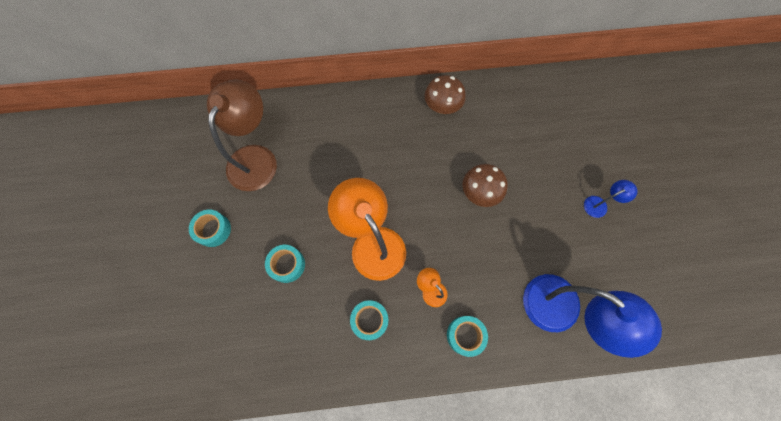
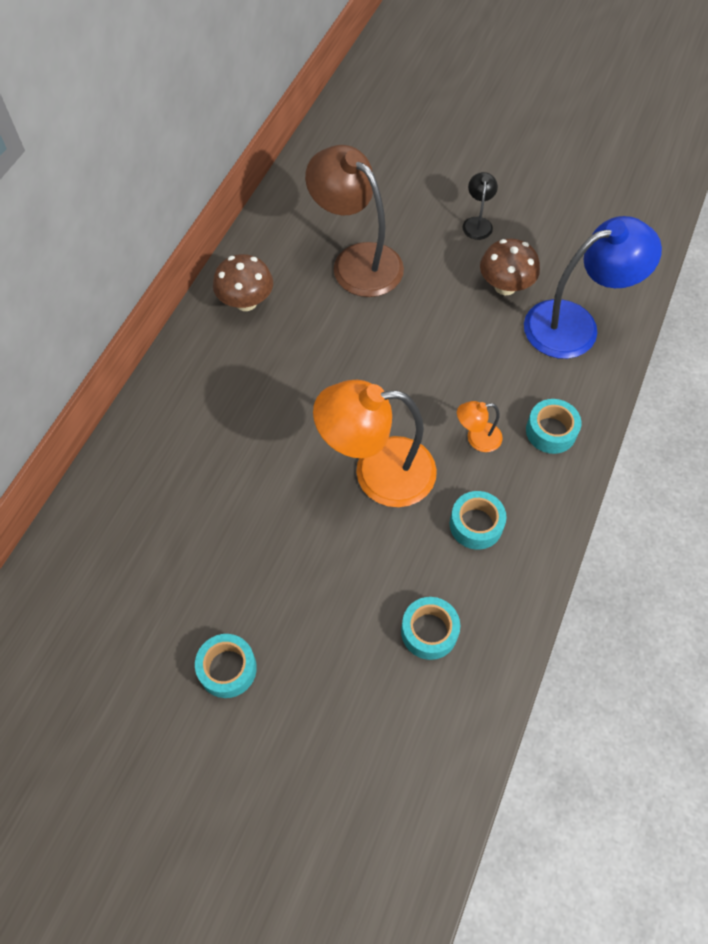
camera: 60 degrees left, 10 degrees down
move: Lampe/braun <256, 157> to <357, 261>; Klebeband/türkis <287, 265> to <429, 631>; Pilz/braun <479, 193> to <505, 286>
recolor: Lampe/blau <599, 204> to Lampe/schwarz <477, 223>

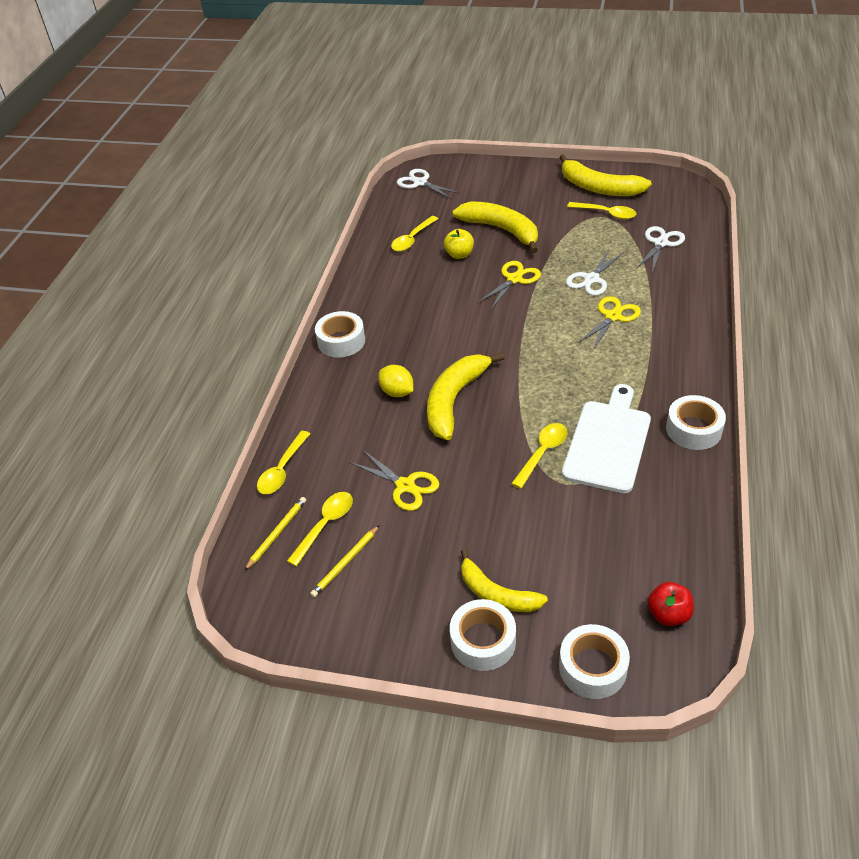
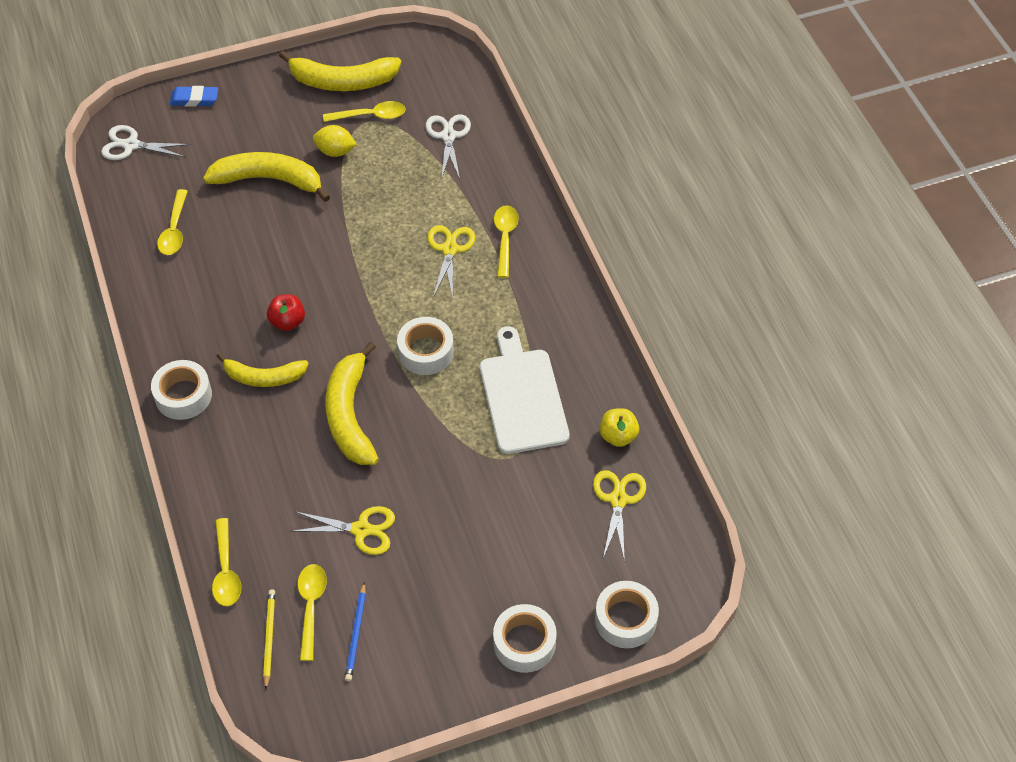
camera: 35 degrees left, 10 degrees up
delete: Schere/weiß <591, 279>
insert: Radiergummi/blau <194, 99>
move: Banane/gelb <496, 593> to <263, 377>; Apfel/rot <668, 614> to <287, 322>; Zitrone/gelb <397, 392> to <335, 151>; Klebeband/weiß <693, 429> to <426, 352>; Löffel/gelb <542, 453> to <505, 238>; Schere/gelb <514, 279> to <618, 499>; Apfel/gelb <459, 254> to <618, 436>
recolor: Bleistift/gelb <345, 563> to Bleistift/blau <356, 634>

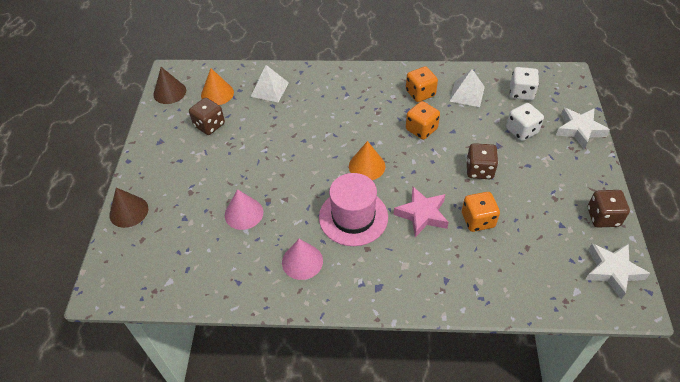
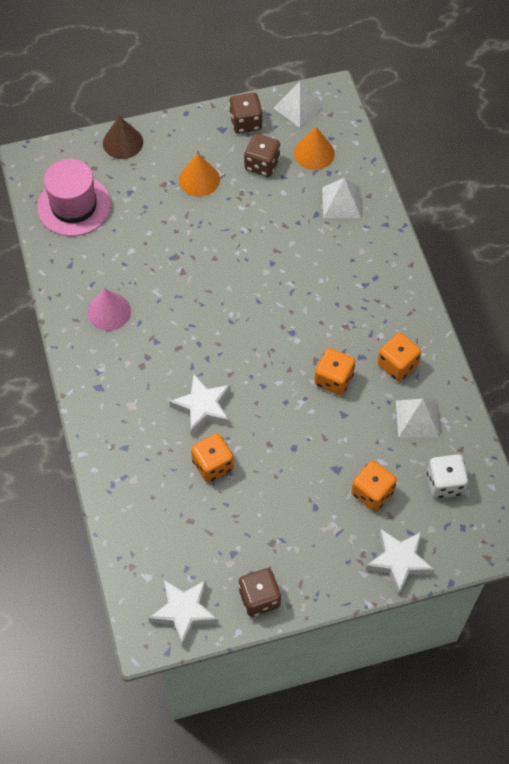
camera: 70 degrees right, 10 degrees up
delete: Kegel/rosa <244, 213>
move: Hut/rosa <353, 217> to <74, 206>; Kegel/orange <367, 166> to <199, 179>; Spielwürfel/braun <479, 170> to <245, 122>
replace: Kegel/braun <169, 92> to Pyramide/weiß <298, 107>
recolor: Stern/rosa <422, 214> to Stern/weiß <203, 407>; Spielwürfel/weiß <521, 131> to Spielwürfel/orange <372, 492>

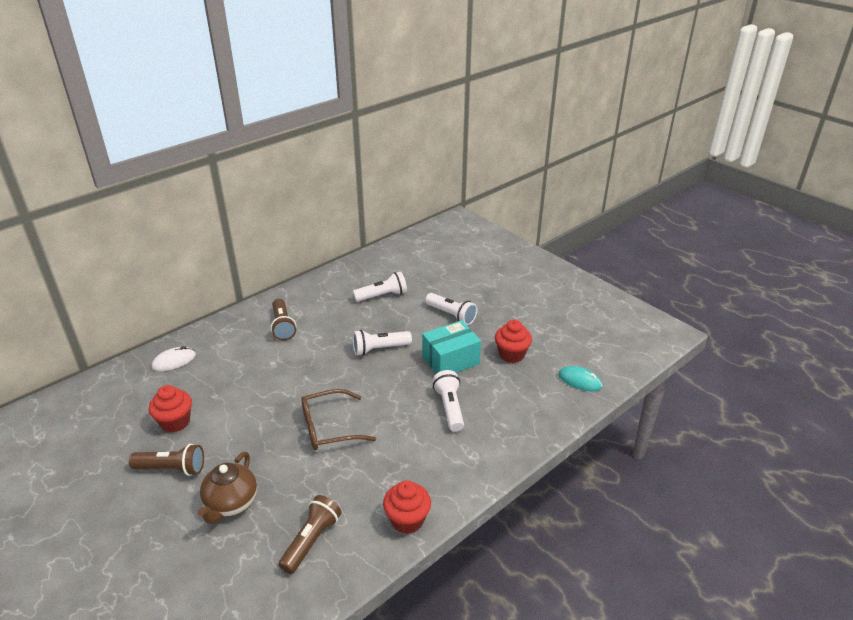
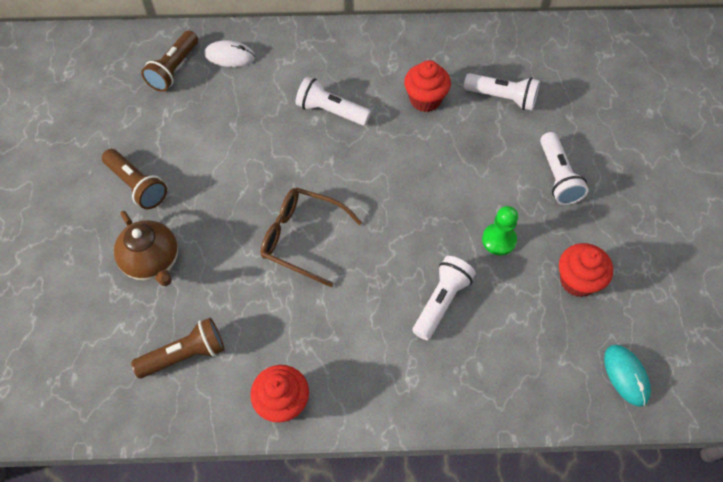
camera: 40 degrees right, 25 degrees up
move: Taschenlampe/braun <282, 326> to <174, 69>; Taschenlampe/weiß <379, 349> to <331, 111>; Muffin/rot <175, 422> to <425, 99>
replace: Schachtel/türkis <450, 360> to Bauer/grün <499, 240>
rotate: Teekanne/braun <231, 504> = <153, 262> 90 degrees counterclockwise

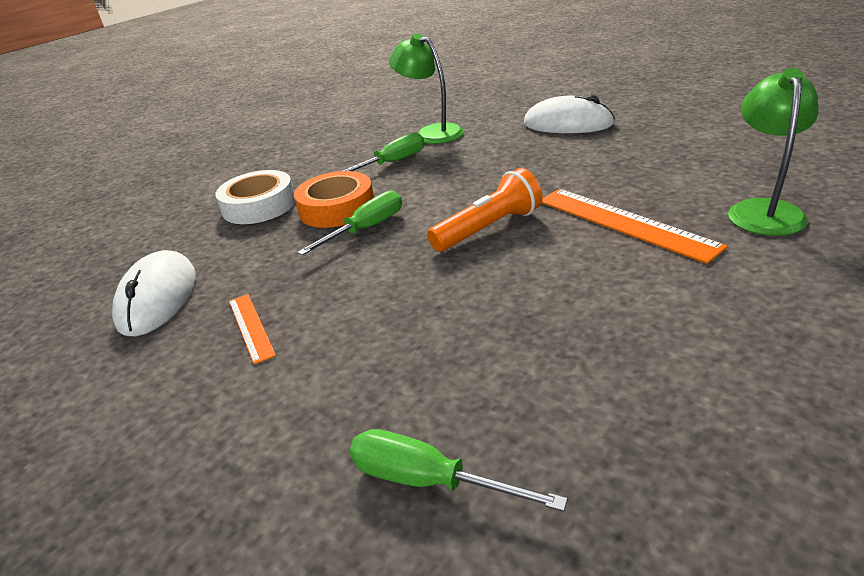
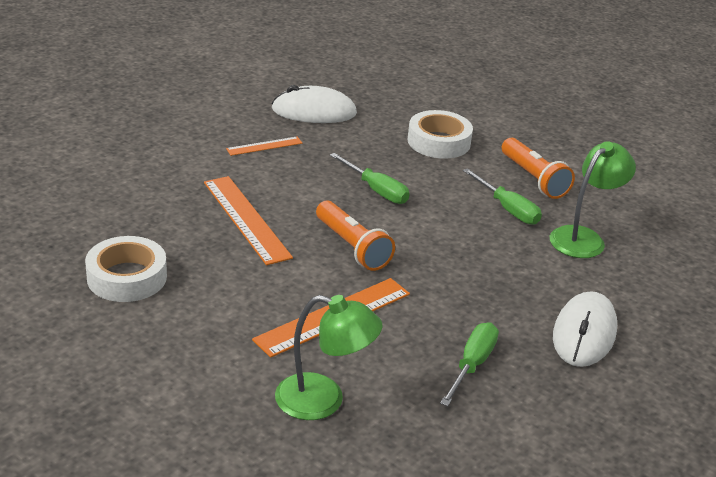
camera: 85 degrees right, 0 degrees up
delete: Klebeband/orange <337, 208>
insert: Klebeband/weiß <127, 277>; Lineal/orange <246, 219>; Taschenlampe/orange <534, 179>
move: Schraubenzieher/grün <429, 481> to <472, 365>

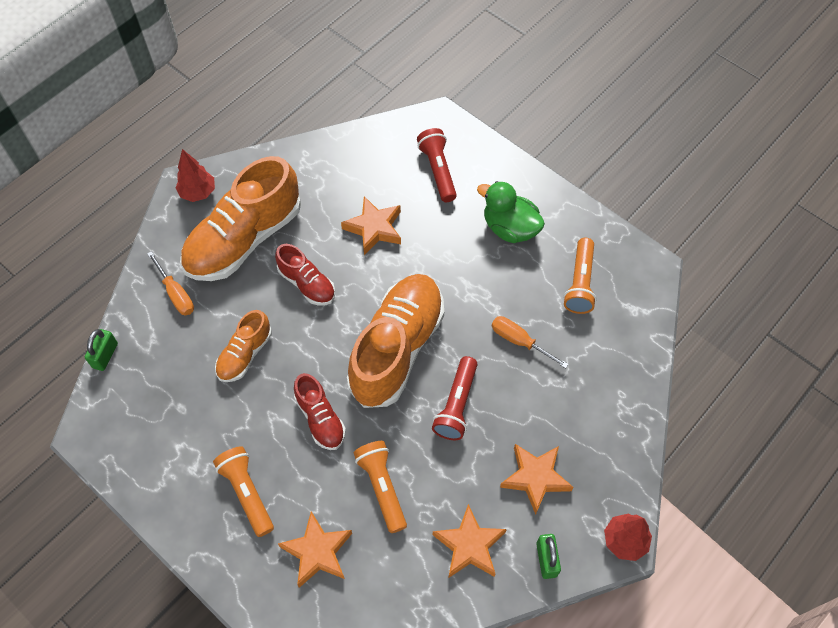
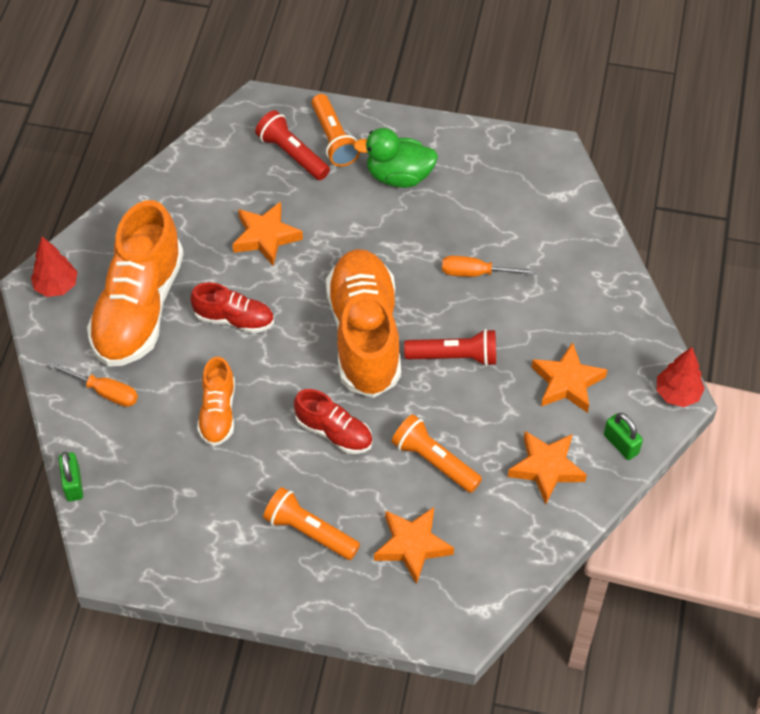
camera: 30 degrees left, 5 degrees down
move: Taschenlampe/orange <580, 283> to <333, 139>
rotate: Taschenlampe/rot <456, 405> = <454, 356> 75 degrees counterclockwise

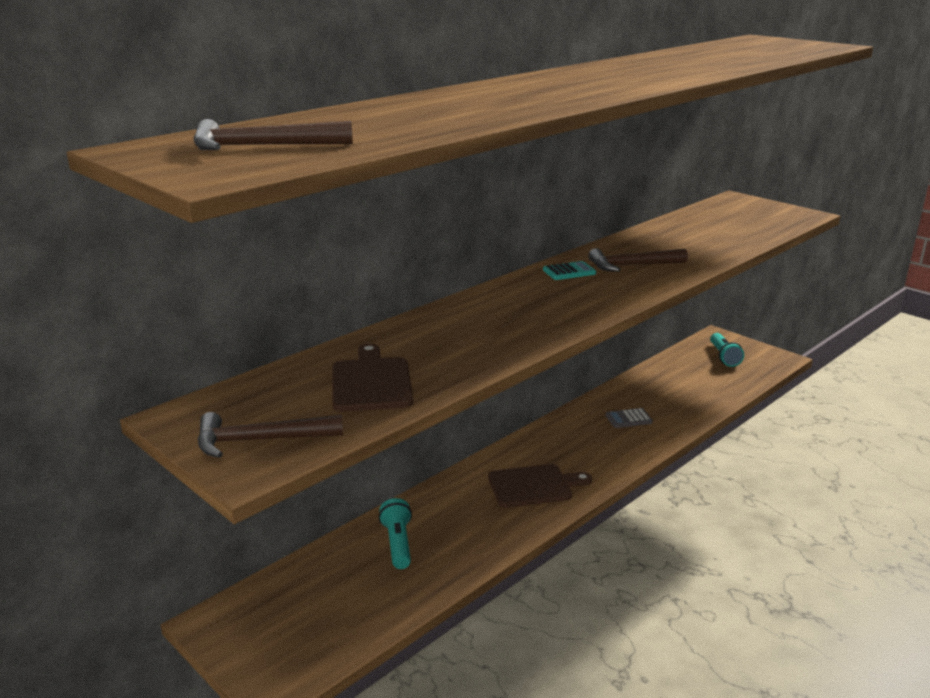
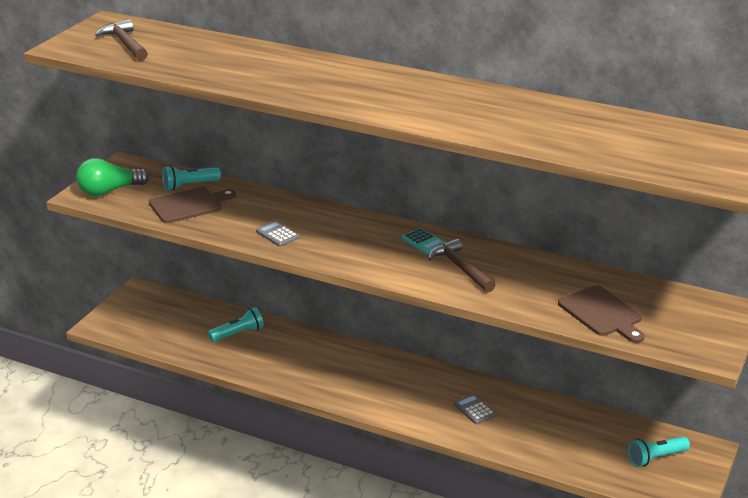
camera: 70 degrees right, 5 degrees up
insert: Taschenlampe/türkis <189, 185>; Taschenrechner/grau <277, 234>
move: Schneidebrett/braun <534, 486> to <602, 313>
replace: Hammer/braun <260, 440> to Glühbirne/grün <109, 191>

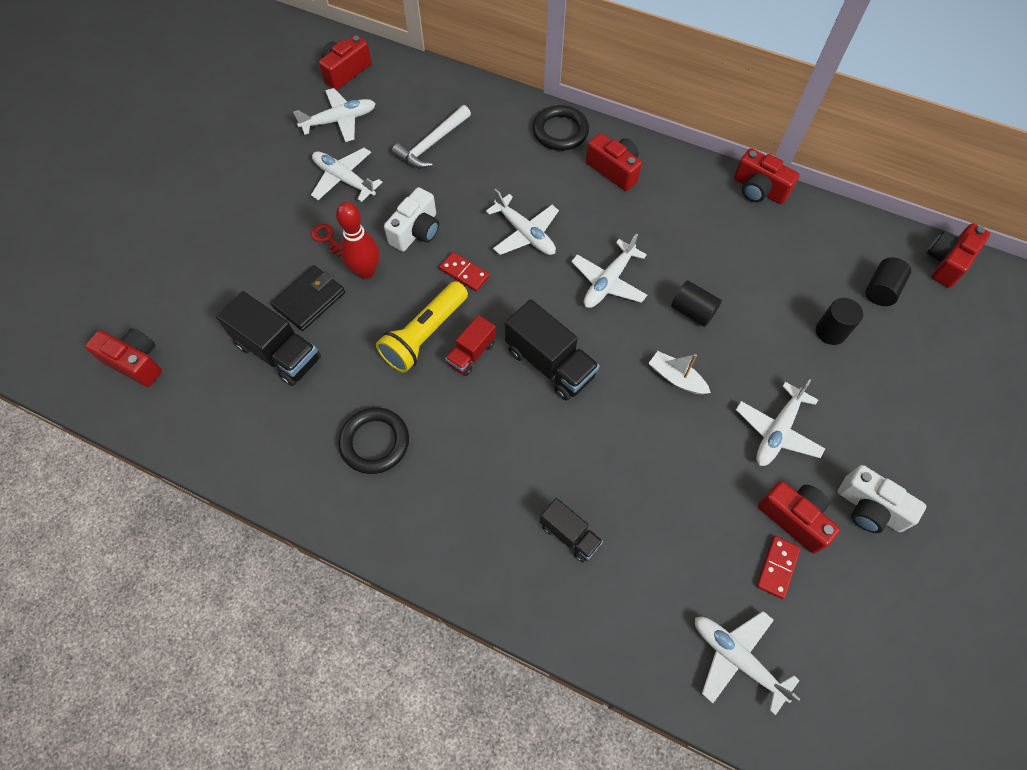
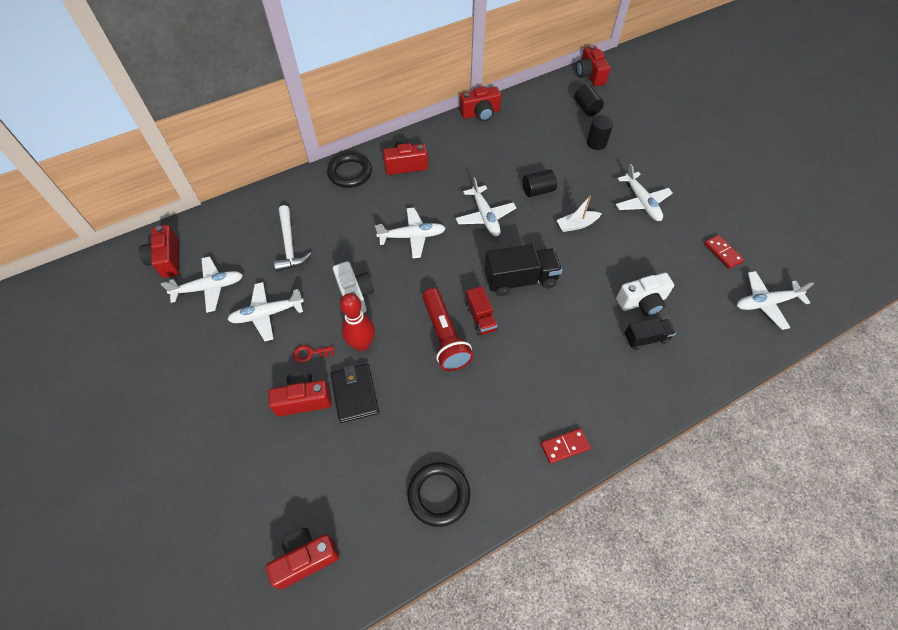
camera: 55 degrees left, 5 degrees down
delete: Lastwagen/schwarz <278, 352>
move: Kamera/rot <794, 518> to <303, 399>; Ring/schwarz <375, 442> to <439, 495>; Dominostein/rot <464, 273> to <565, 446>; Kamera/weiß <869, 508> to <642, 302>
recolor: Taschenlampe/gelb <424, 335> to Taschenlampe/rot <444, 337>
rotate: Flugzeug/weiß <340, 120> = <209, 288> 60 degrees clockwise

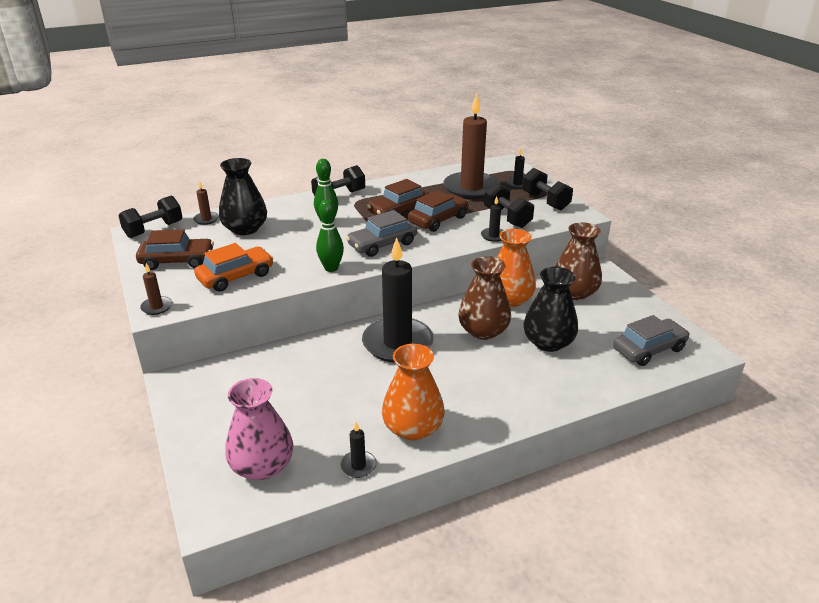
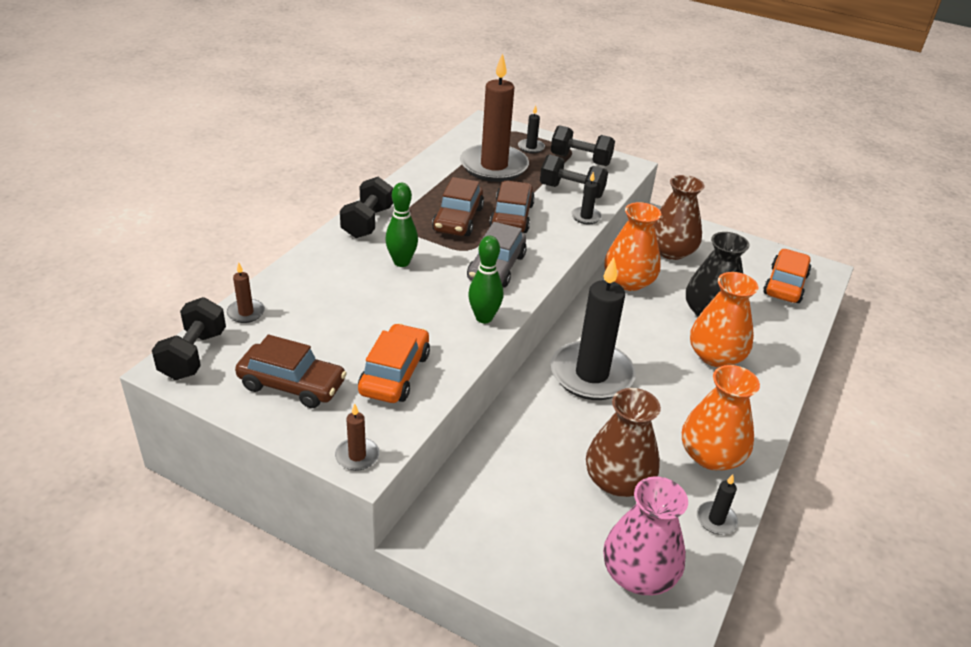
camera: 40 degrees left, 5 degrees up
delete: Vase/schwarz <245, 229>
insert: Vase/orange <715, 356>
move: Vase/braun <483, 331> to <618, 480>
recolor: Auto/grau <649, 349> to Auto/orange <785, 284>
rotate: Auto/braun <177, 261> = <292, 385> 60 degrees clockwise

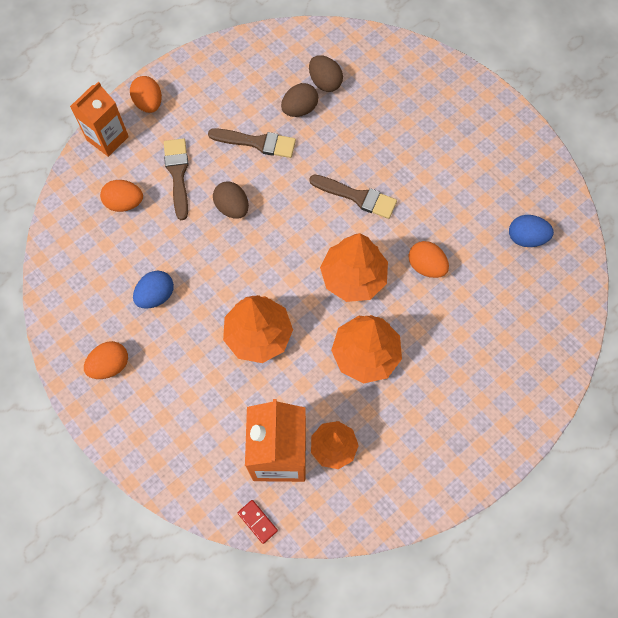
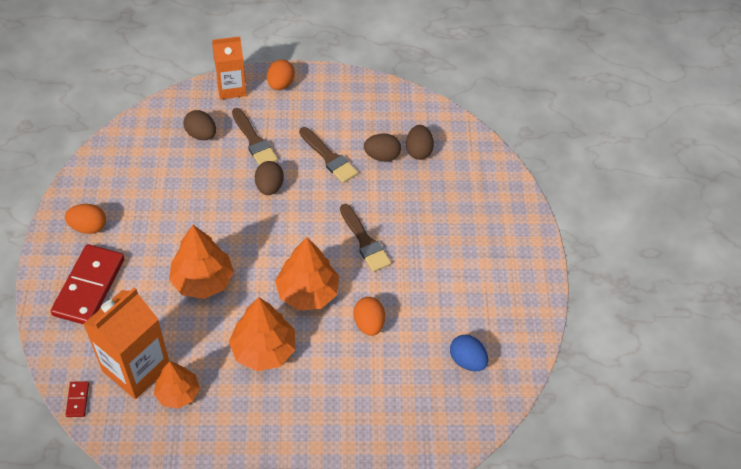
camera: 35 degrees right, 15 degrees down
delete: Ei/blau <156, 295>
insert: Dominostein/rot <89, 287>
recolor: Ei/orange <124, 203> to Ei/braun <201, 134>
rotate: Pinsel/braun <178, 174> = <254, 141> 120 degrees clockwise

